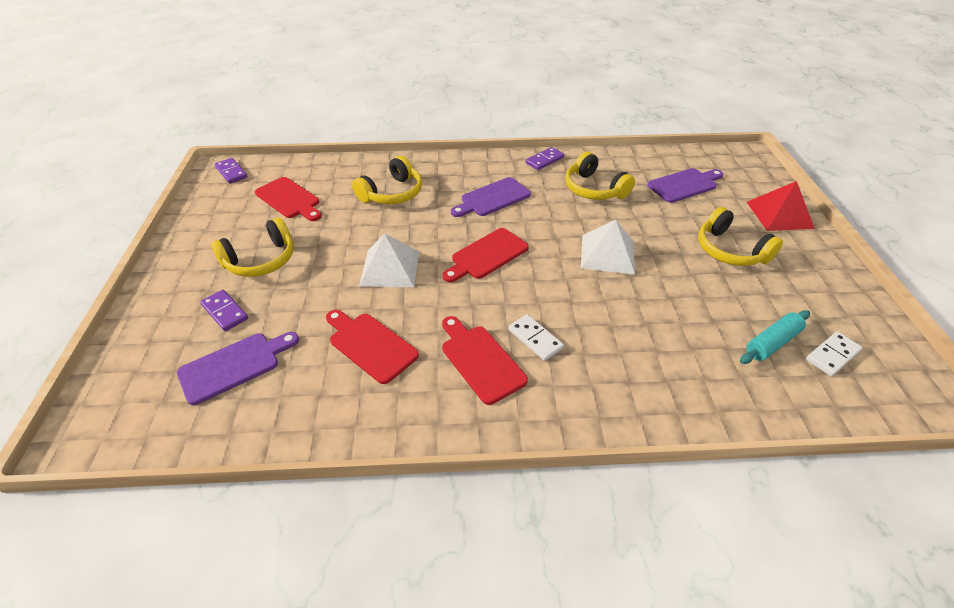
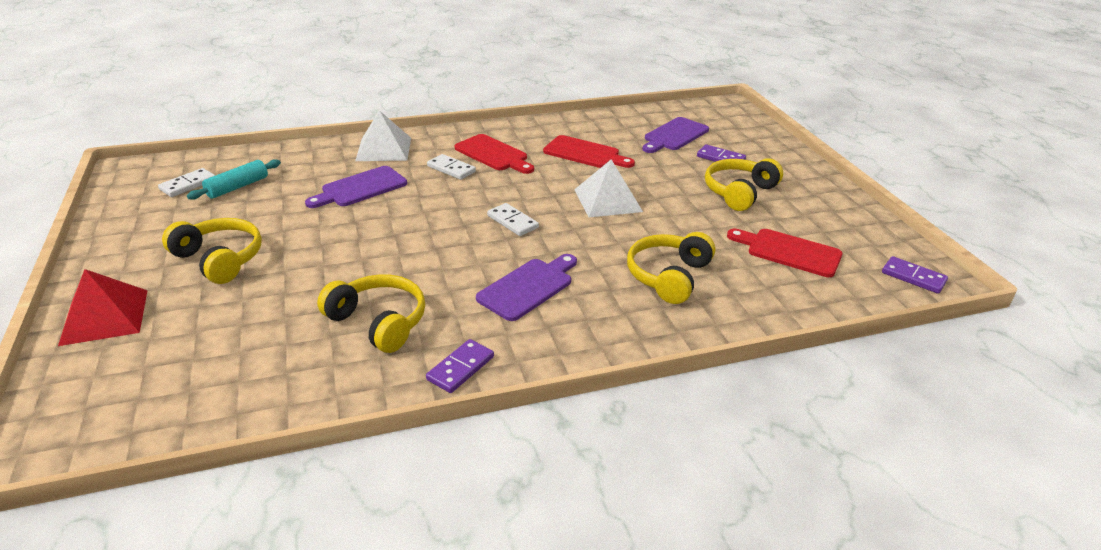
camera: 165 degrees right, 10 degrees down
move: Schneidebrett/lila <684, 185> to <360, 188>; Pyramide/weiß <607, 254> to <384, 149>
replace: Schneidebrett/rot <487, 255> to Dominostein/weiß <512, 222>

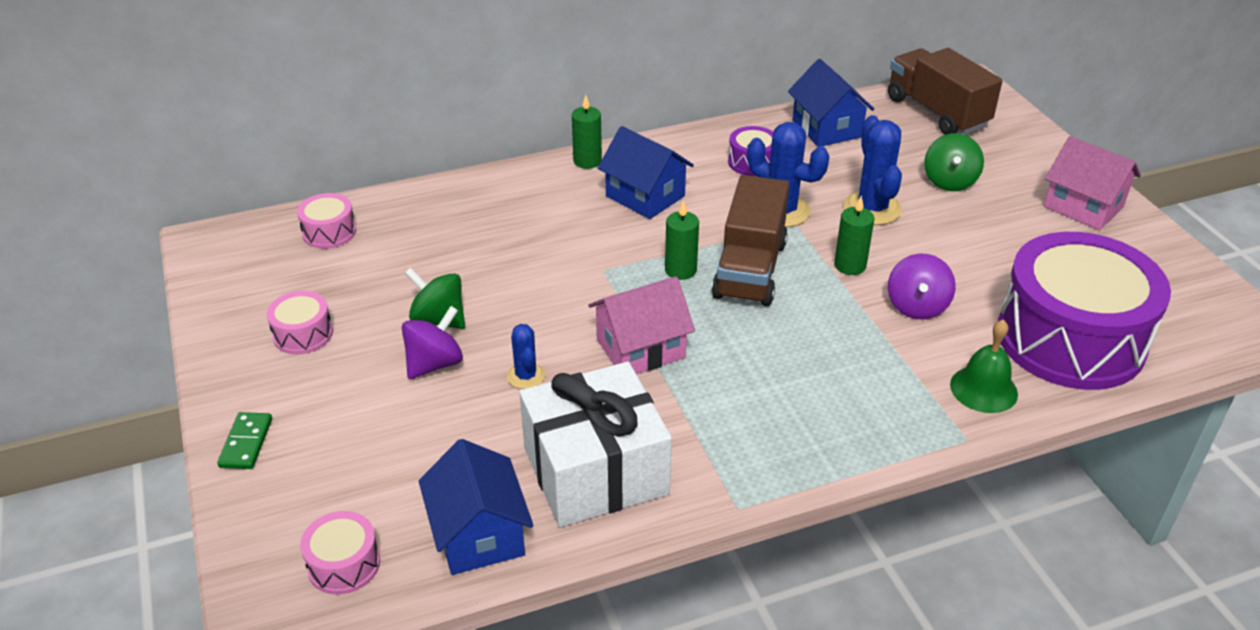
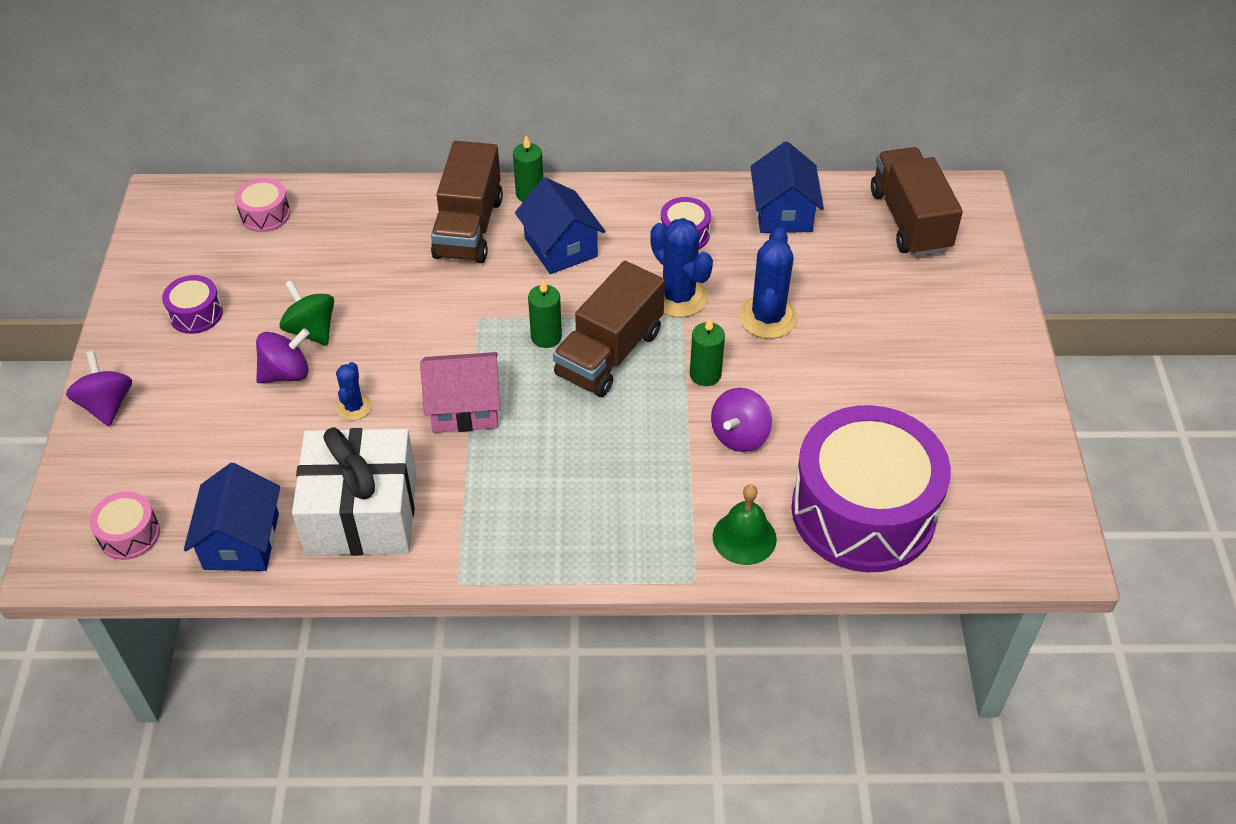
camera: 20 degrees right, 10 degrees up
delete: Kreisel/grün <949, 181>; Haus/rosa <1083, 206>
insert: Lastwagen/braun <469, 228>
replace: Dominostein/grün <246, 443> to Kreisel/lila <107, 405>
recolor: Trommel/rosa <303, 334> to Trommel/lila <196, 314>

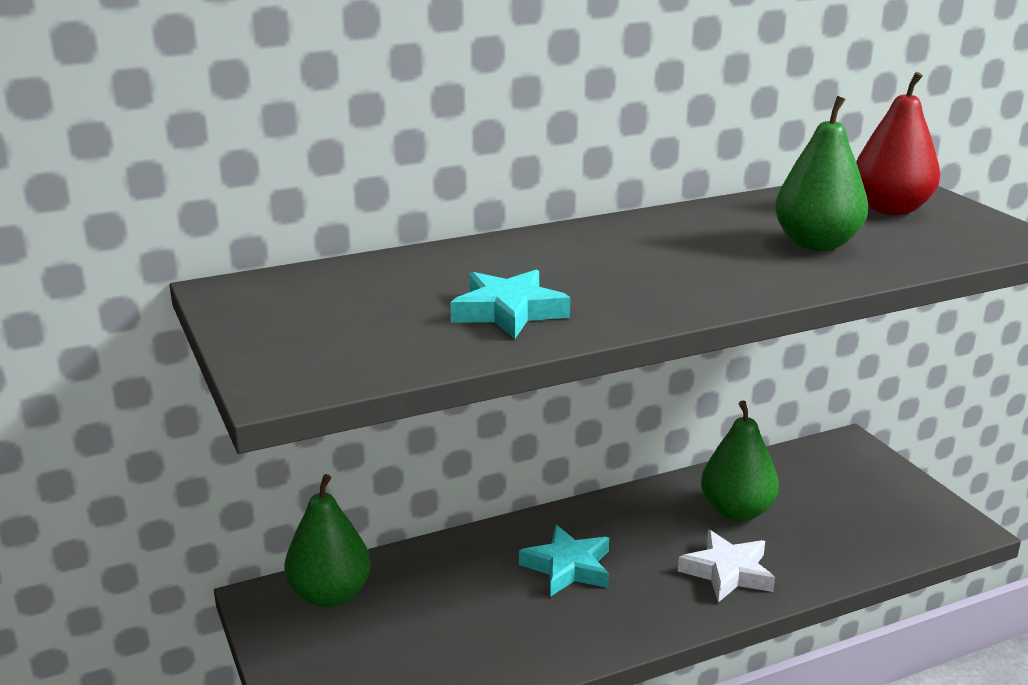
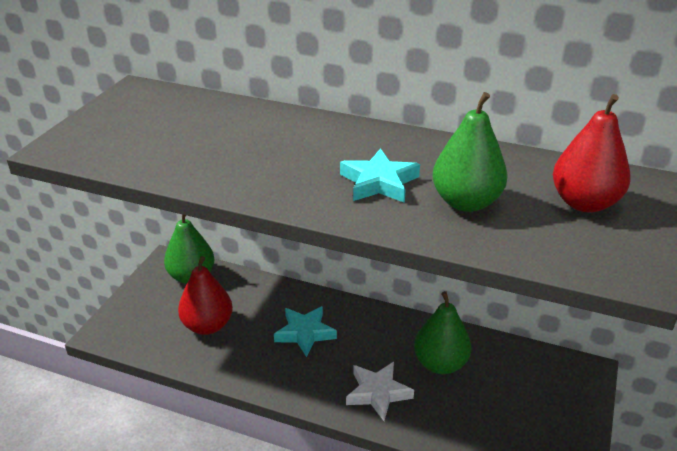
camera: 45 degrees right, 10 degrees up
insert: Birne/rot <208, 325>
move: Stern/türkis <508, 312> to <379, 182>

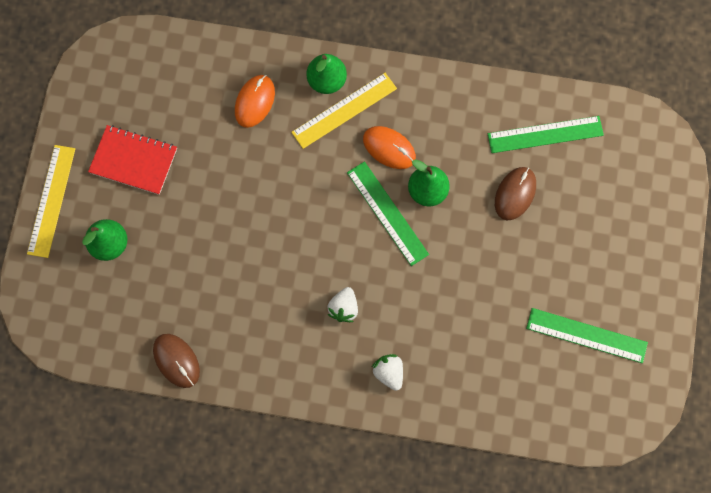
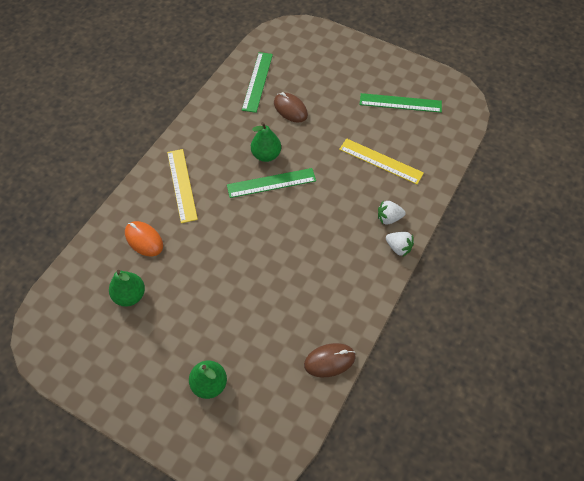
camera: 70 degrees left, 15 degrees down
delete: Notizbuch/rot <133, 160>; Computermaus/orange <389, 148>
move: Birne/grün <326, 81> to <130, 295>; Lineal/gelb <51, 200> to <380, 161>; Erdbeere/weiß <344, 308> to <398, 247>
rotate: Lineal/grün <586, 335> = <400, 103> 60 degrees clockwise

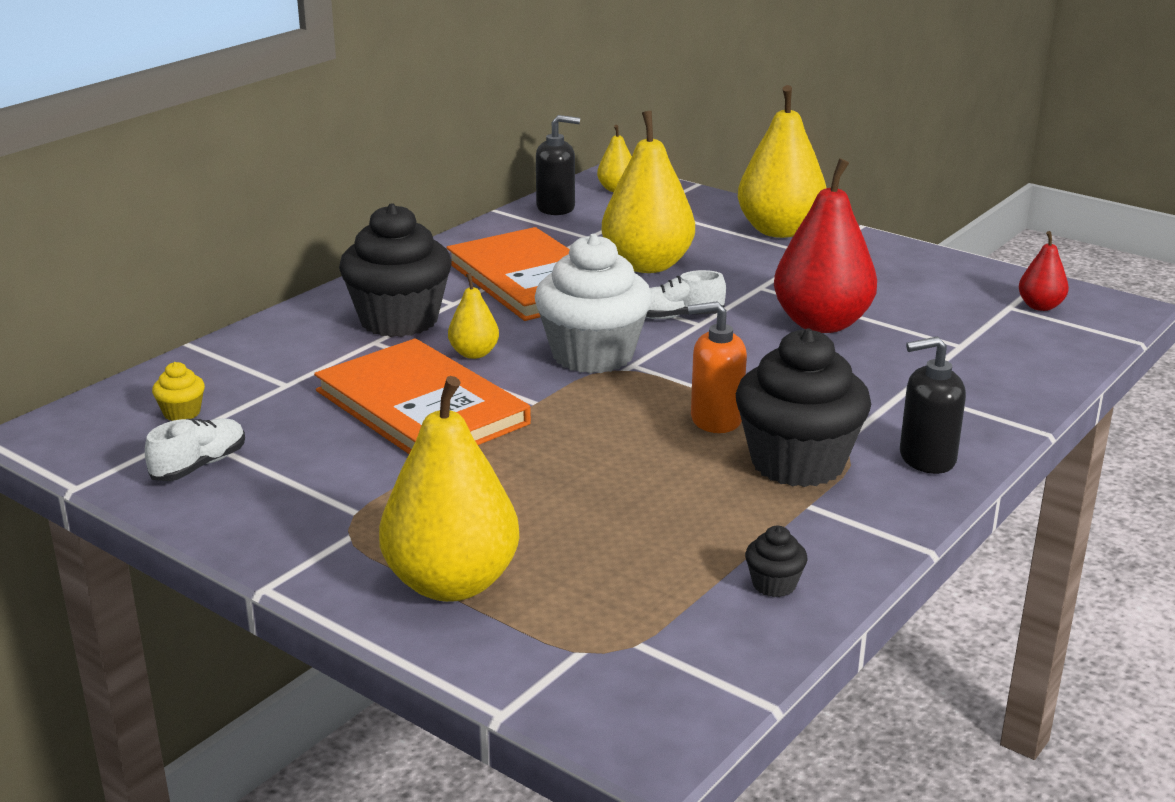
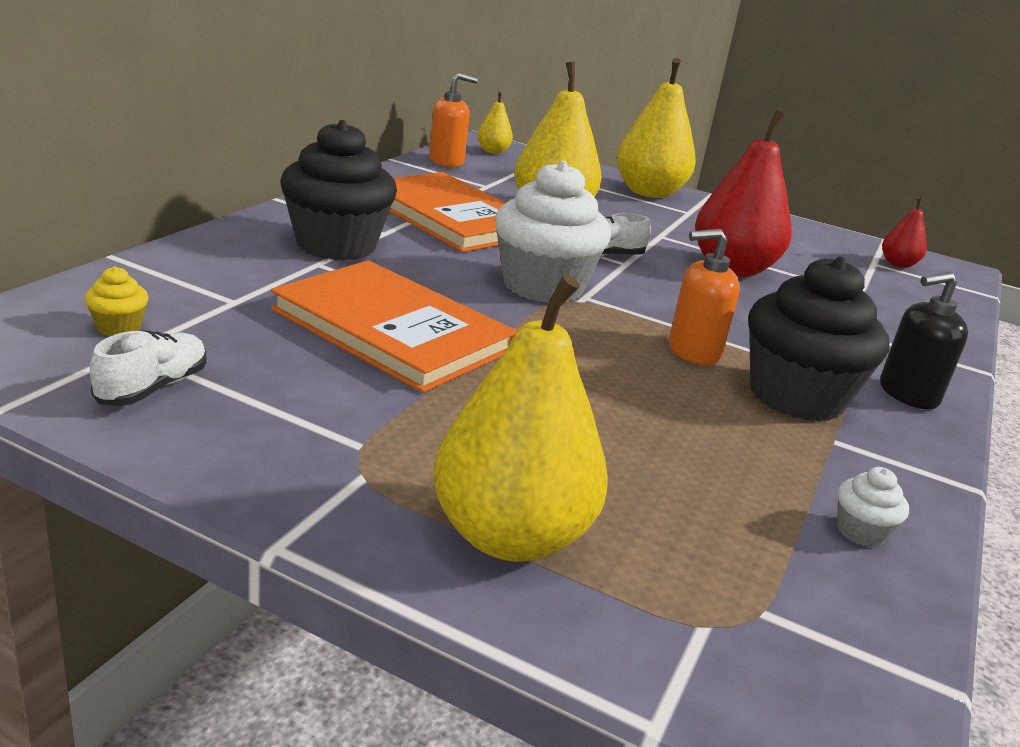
camera: 15 degrees left, 0 degrees up
delete: Birne/gelb <474, 353>
recolor: Seifenspender/schwarz <556, 208> to Seifenspender/orange <446, 161>; Muffin/schwarz <774, 584> to Muffin/weiß <860, 532>

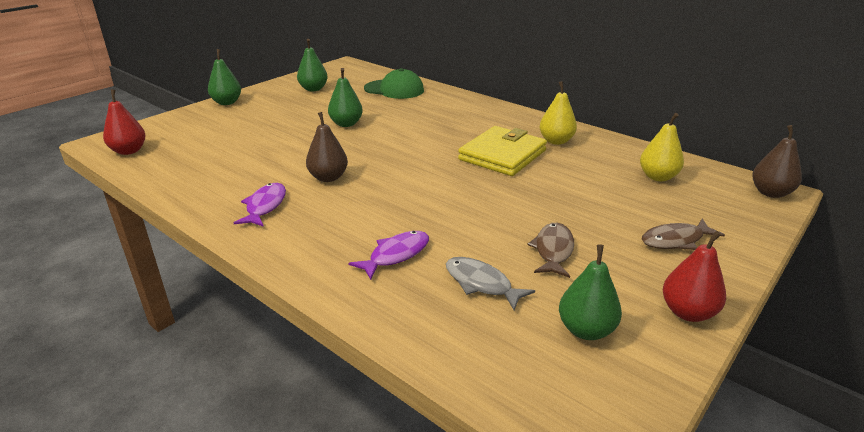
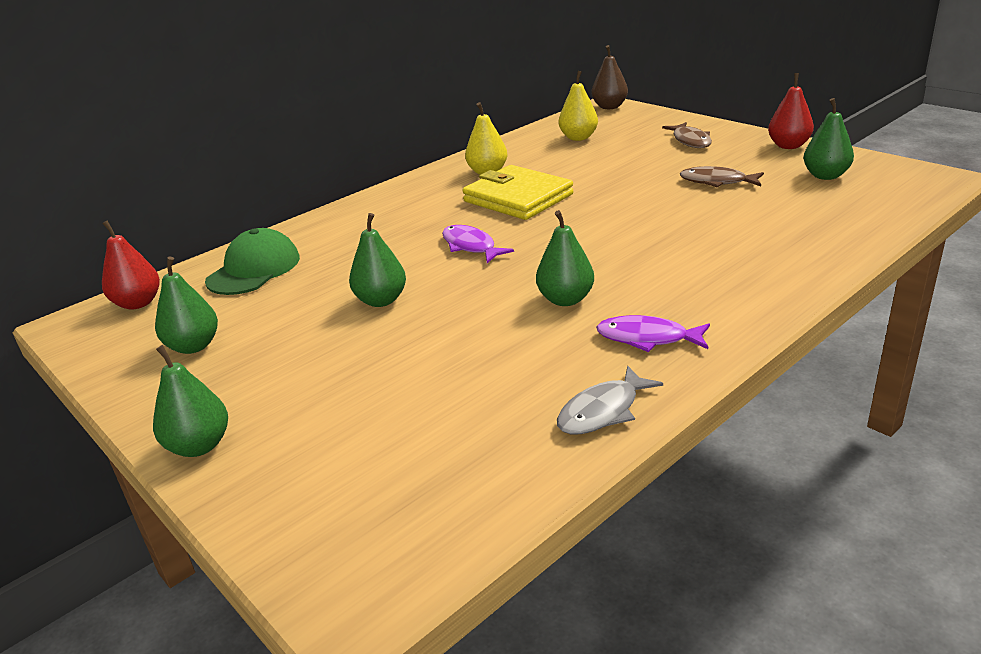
camera: 80 degrees left, 0 degrees up
move: Birne/rot <129, 151> to <138, 303>; Fisch/lila <396, 255> to <471, 246>; Fisch/grau <481, 283> to <603, 411>
recolor: Birne/braun <328, 177> to Birne/grün <565, 299>

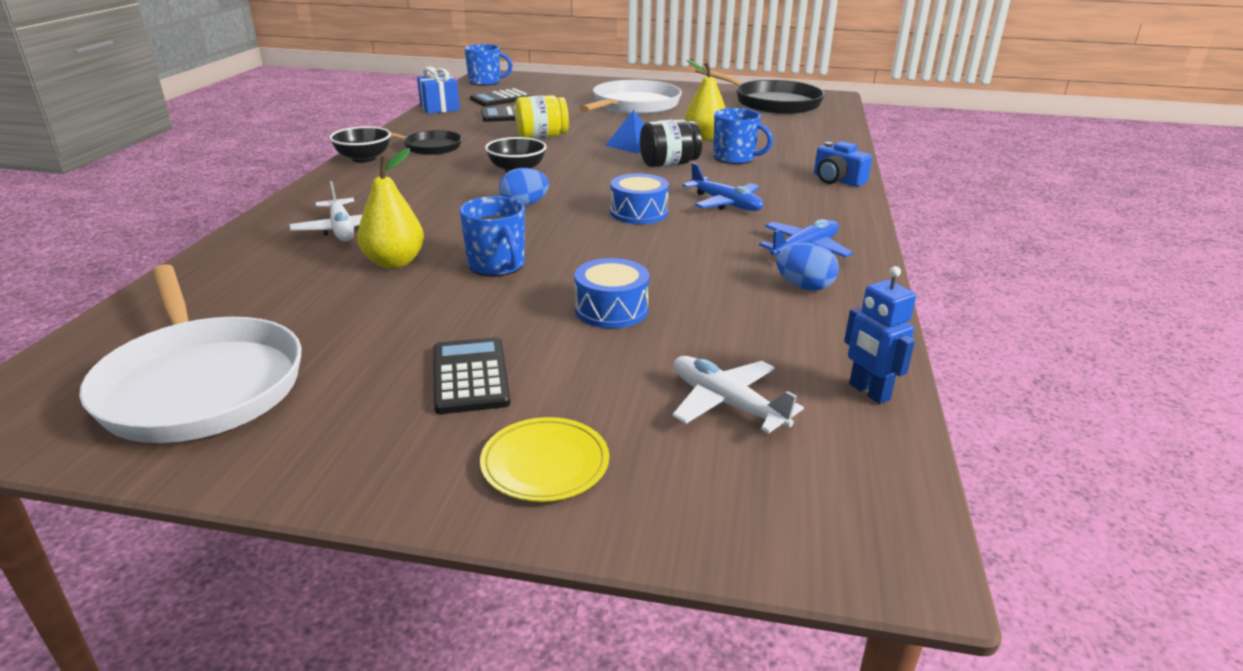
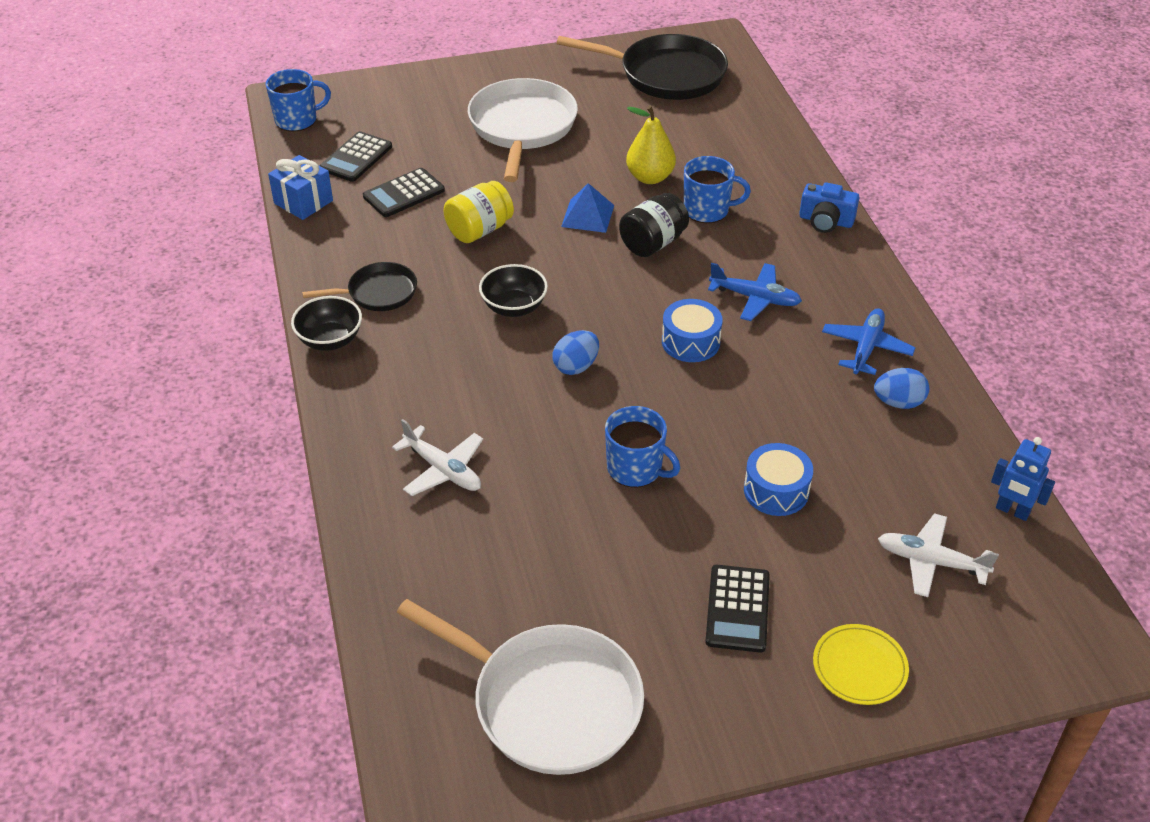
camera: 25 degrees left, 15 degrees up
delete: Birne/gelb <394, 262>
rotate: Taschenrechner/schwarz <470, 376> = <738, 609> 135 degrees counterclockwise

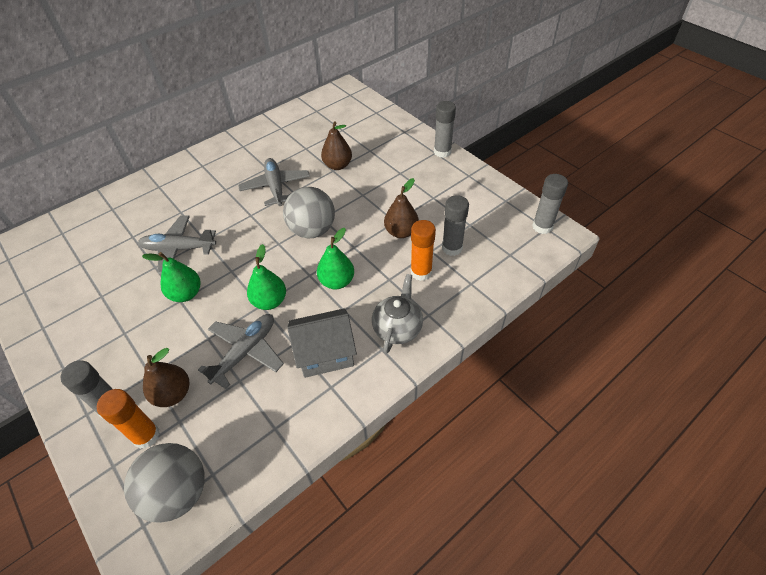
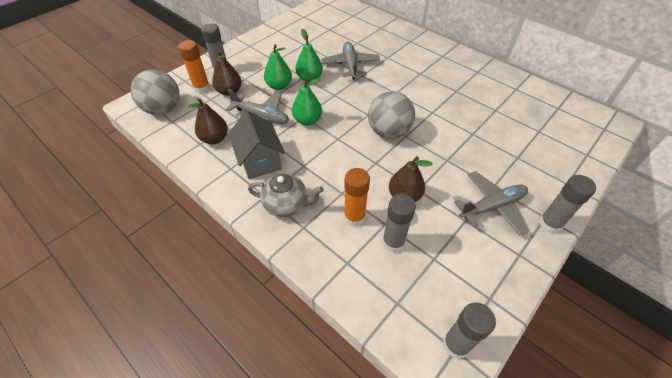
camera: 80 degrees right, 0 degrees up
move: Birne/braun <337, 165> to <214, 139>; Birne/grün <337, 281> to <279, 86>; Flugzeug/grau <276, 187> to <492, 207>

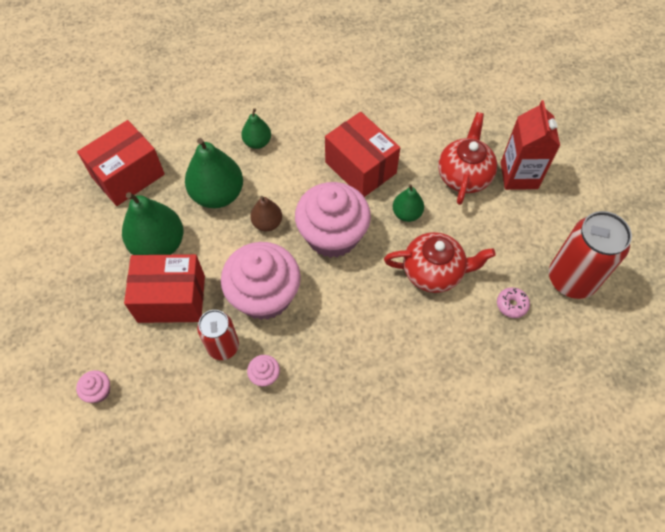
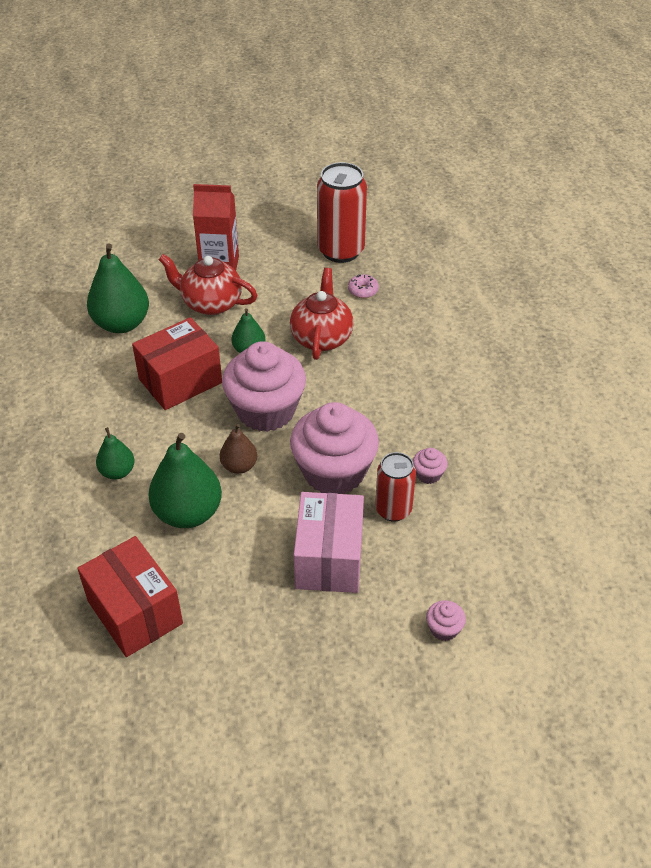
camera: 85 degrees left, 15 degrees down
move: Birne/grün <158, 244> to <121, 324>
recolor: Schachtel/rot <171, 299> to Schachtel/rosa <329, 559>

